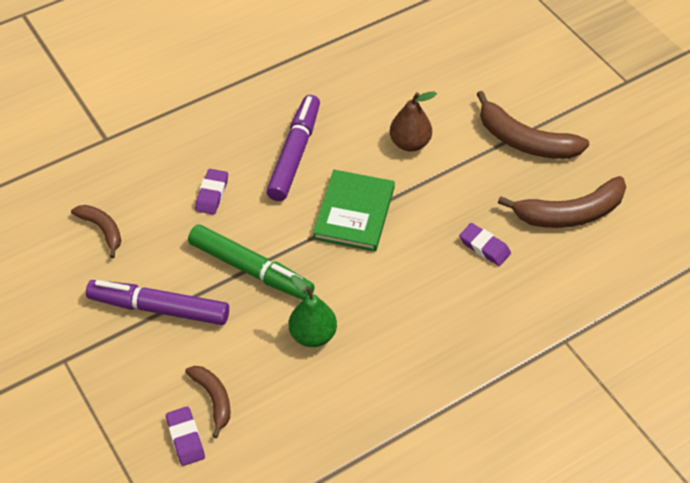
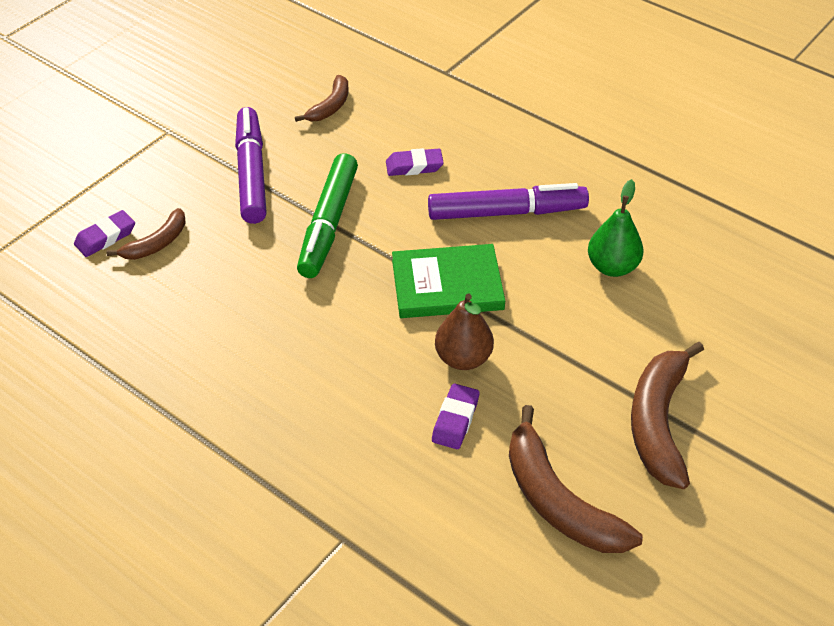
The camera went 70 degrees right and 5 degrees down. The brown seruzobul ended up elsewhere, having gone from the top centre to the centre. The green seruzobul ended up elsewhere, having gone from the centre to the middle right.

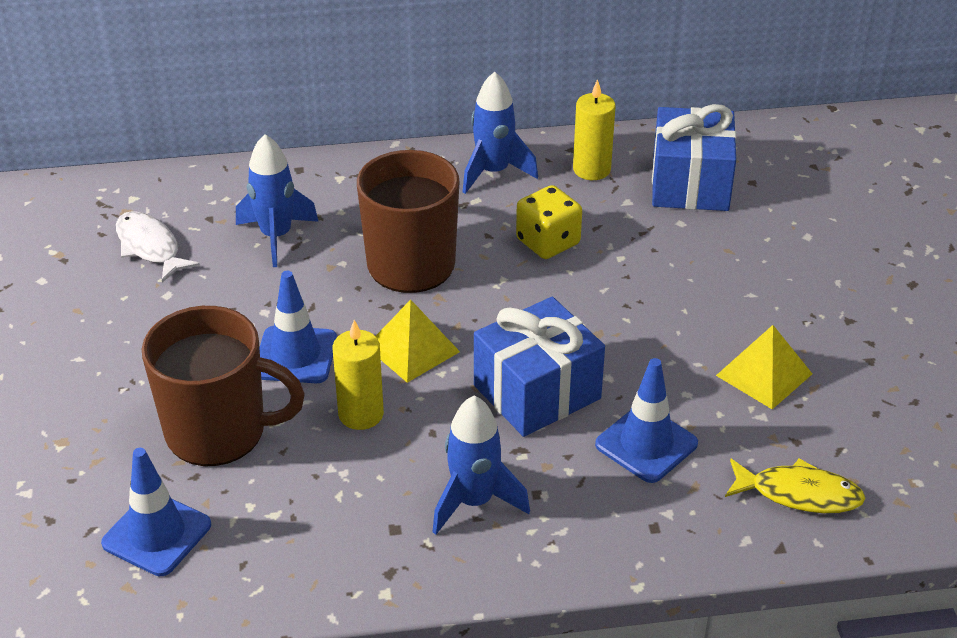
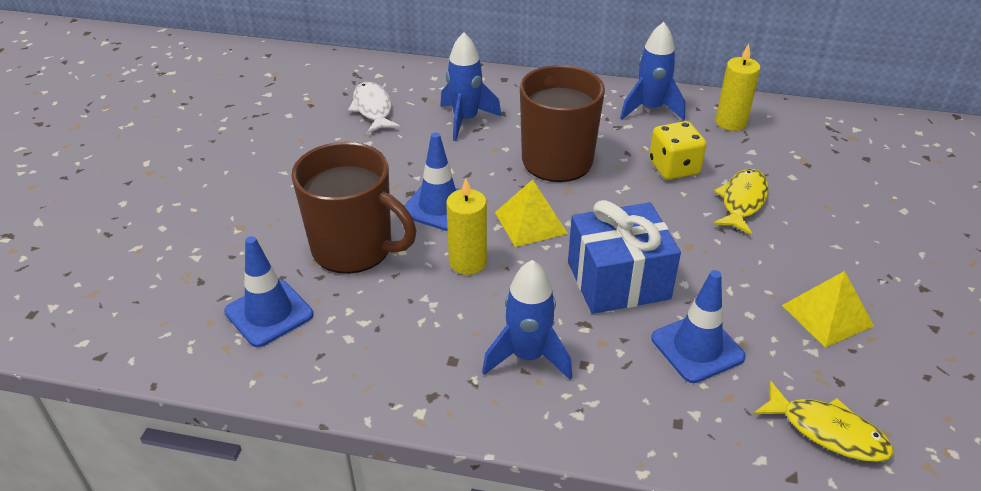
The camera went 20 degrees right and 0 degrees up. The second view lost the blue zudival (no. 2 from left) at the top right. The second view gained the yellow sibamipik (no. 1 from left) at the middle right.

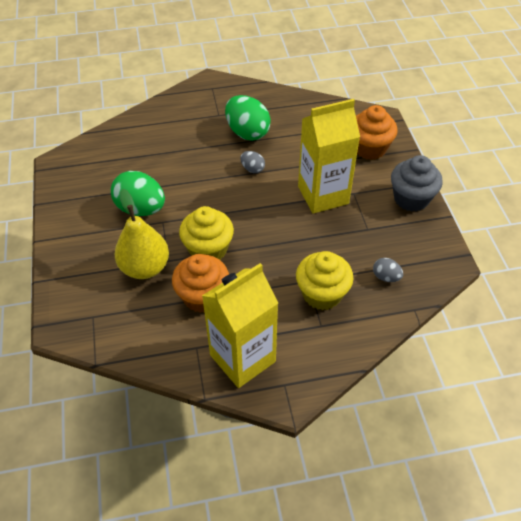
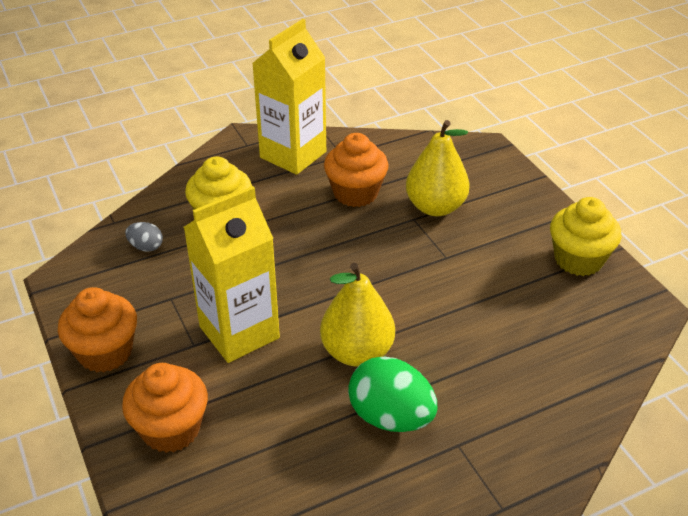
The camera went 165 degrees right and 10 degrees down. Where the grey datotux (no. 1 from left) stood at the top centre, the yellow seruzobul (no. 1 from left) came to stand at the centre. What was the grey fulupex at the middle right turned into the orange fulupex (no. 1 from left) at the middle left. The second view lost the green datotux (no. 1 from left) at the middle left. The yellow fulupex (no. 1 from left in the first image) ended up elsewhere, having gone from the centre to the middle right.

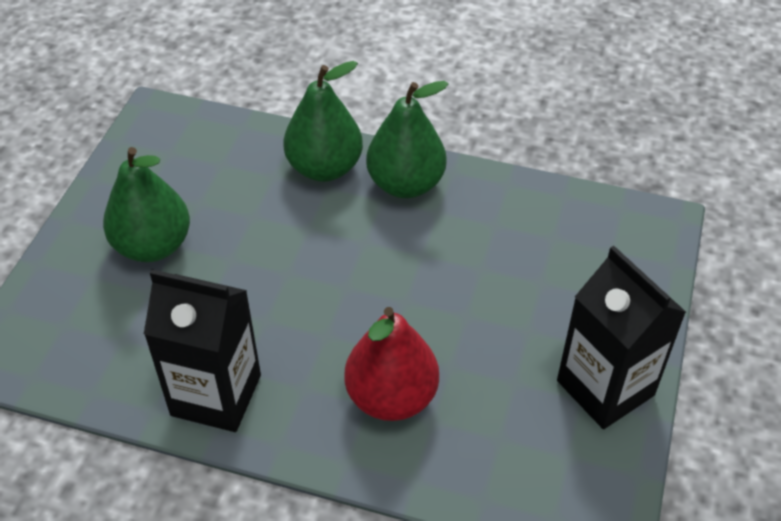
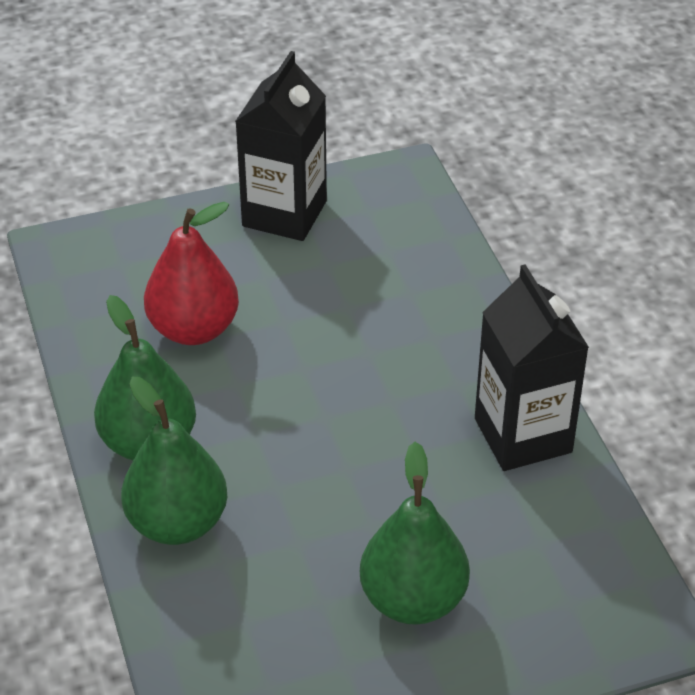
The camera went 125 degrees left and 5 degrees down. The red seruzobul ended up elsewhere, having gone from the bottom centre to the middle left.

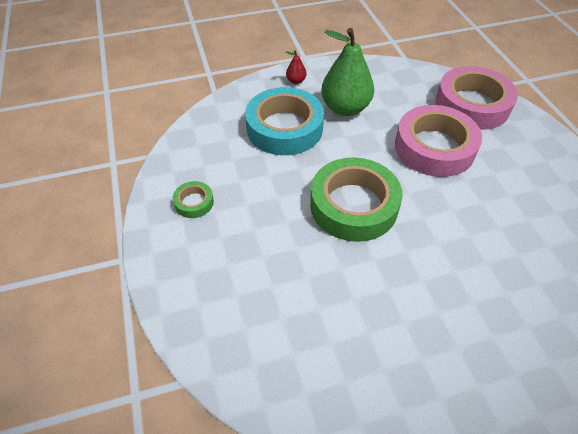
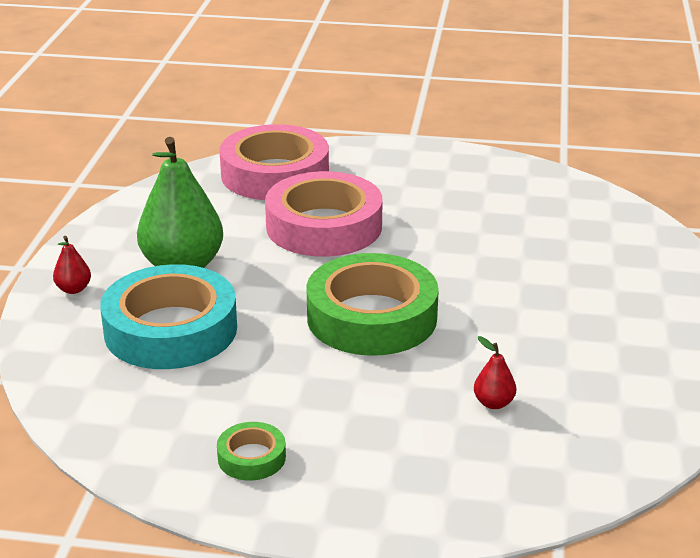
The camera went 65 degrees left and 20 degrees down. The second view gained the red seruzobul (no. 2 from left) at the bottom right.

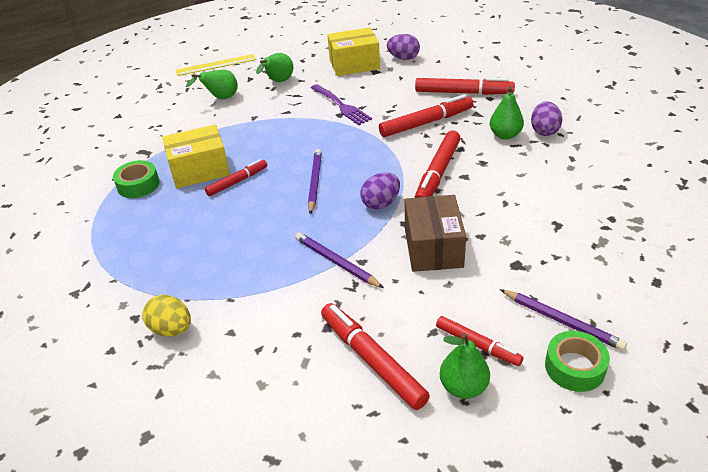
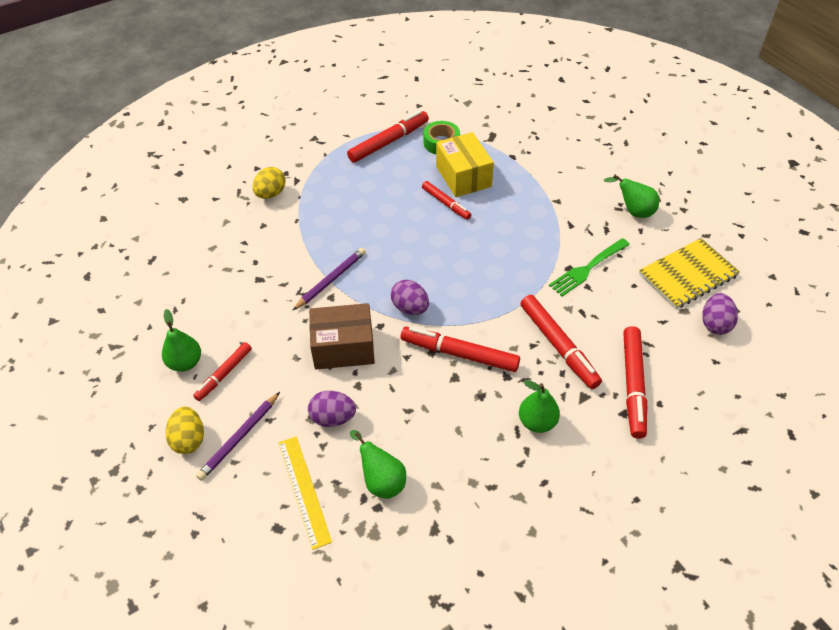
The camera went 85 degrees right and 10 degrees up. Where the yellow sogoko (no. 2 from left) stood at the top centre, the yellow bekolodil came to stand at the middle right. The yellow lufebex ended up elsewhere, having gone from the top left to the bottom centre. The green seruzobul (no. 1 from left in the first image) ended up elsewhere, having gone from the top left to the bottom centre. What was the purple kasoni at the top centre turned into the green kasoni at the middle right. The purple datotux (no. 3 from left in the first image) ended up elsewhere, having gone from the top right to the centre. The second view lost the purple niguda (no. 1 from left) at the centre. The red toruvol (no. 2 from left) ended up elsewhere, having gone from the bottom centre to the top centre. Where the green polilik (no. 2 from left) stood at the bottom right, the yellow datotux (no. 1 from left) came to stand at the bottom left.

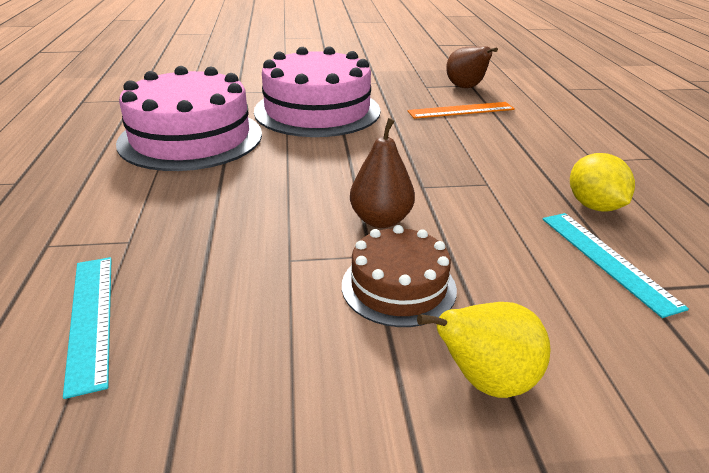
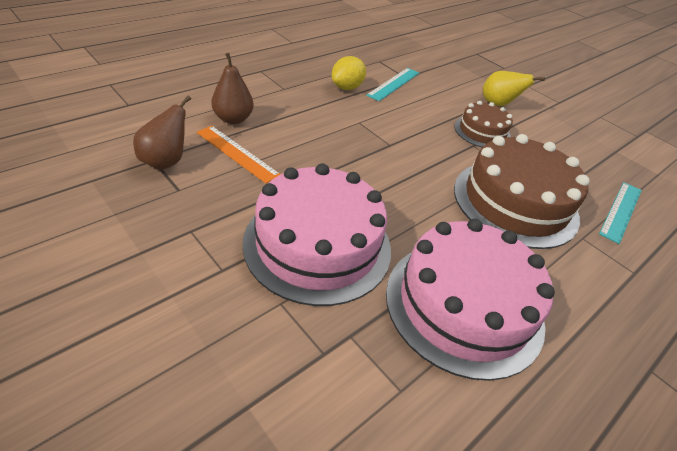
The camera went 130 degrees left and 10 degrees up. The brown seruzobul (no. 1 from left in the first image) ended up elsewhere, having gone from the centre to the top centre. The second view gained the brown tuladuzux (no. 2 from left) at the middle right.

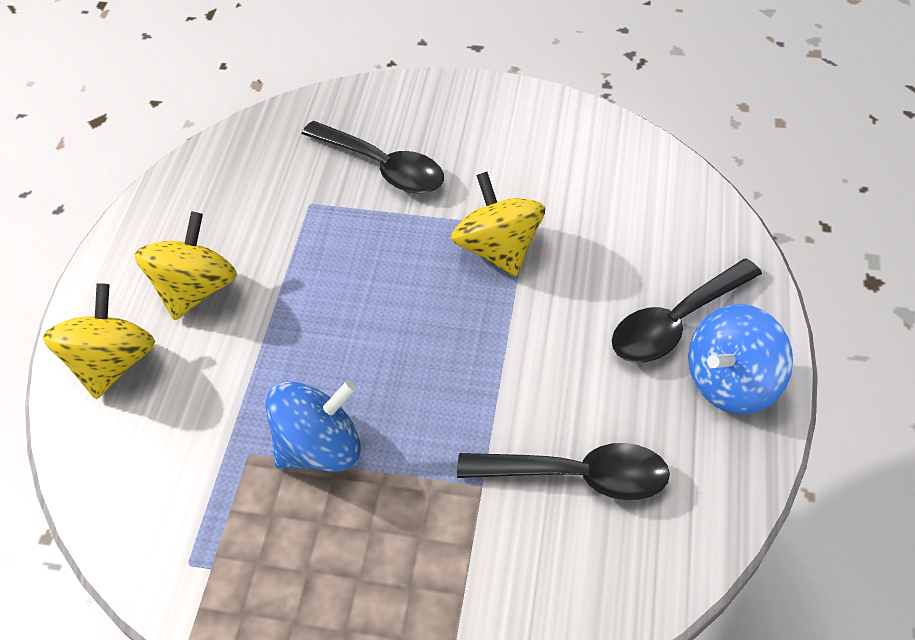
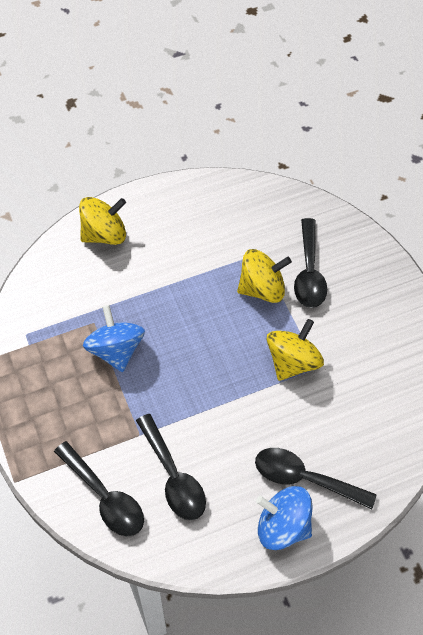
The camera went 55 degrees right and 5 degrees up. The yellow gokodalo (no. 2 from left) ended up elsewhere, having gone from the middle left to the centre. The blue gokodalo (no. 1 from left) at the centre ended up facing another way, 135 degrees counterclockwise from before. The second view gained the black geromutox (no. 1 from left) at the bottom left.

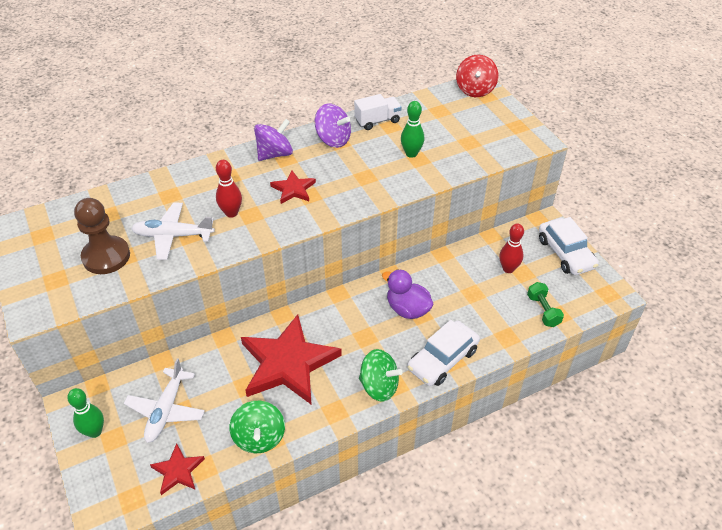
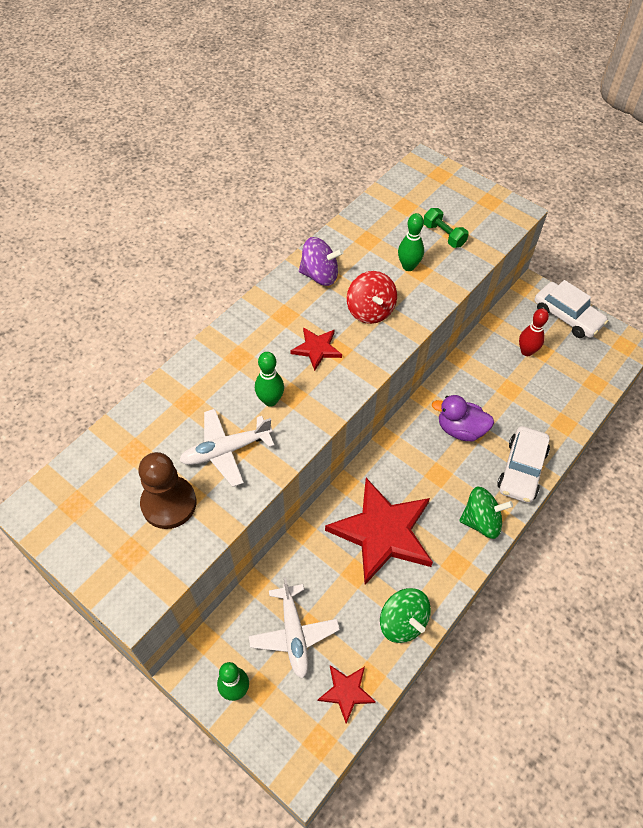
The camera went 25 degrees left and 10 degrees up. The red gokodalo ended up elsewhere, having gone from the top centre to the centre. The second view lost the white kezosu at the top centre. The second view lost the purple gokodalo (no. 1 from left) at the top centre. What was the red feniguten (no. 1 from left) at the middle left turned into the green feniguten (no. 2 from left) at the centre. The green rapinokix ended up elsewhere, having gone from the middle right to the top right.

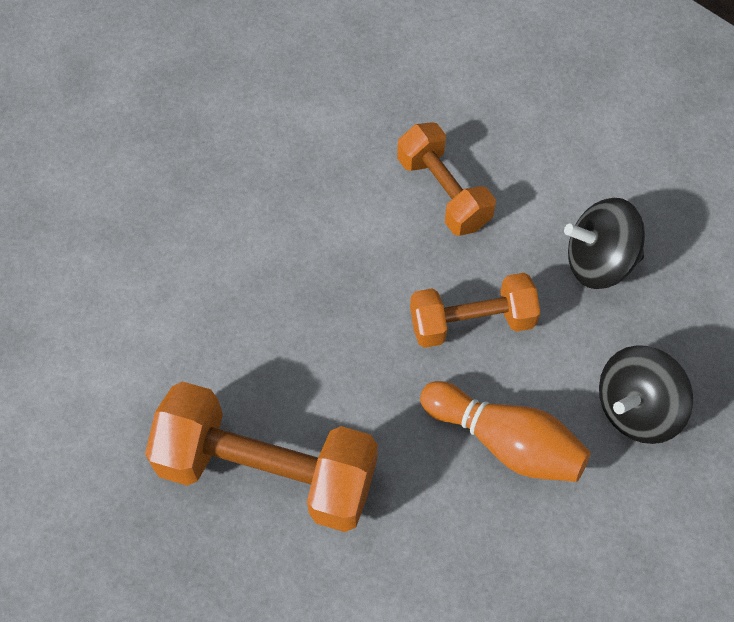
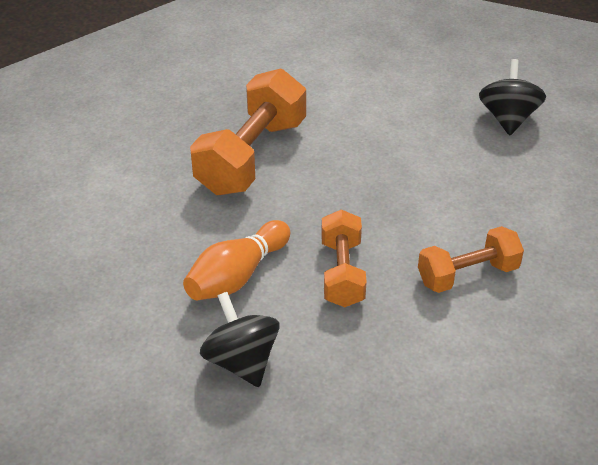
The camera went 100 degrees right and 20 degrees down. The black gokodalo (no. 1 from left in the first image) ended up elsewhere, having gone from the middle right to the top right.

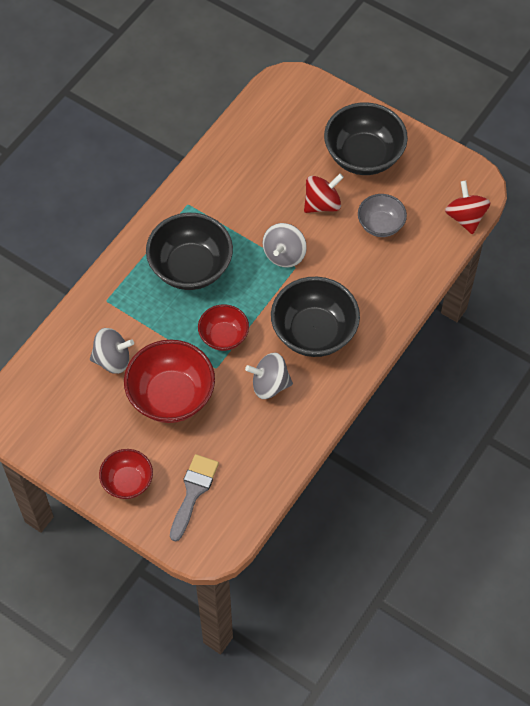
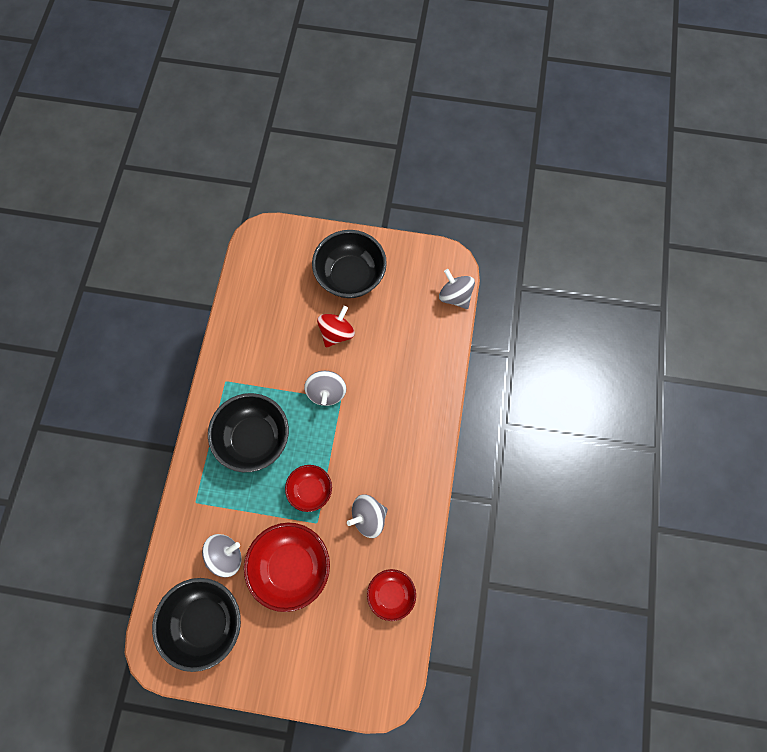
The camera went 25 degrees left and 10 degrees up. What was the red gokodalo (no. 2 from left) at the top right turned into the grey gokodalo (no. 4 from left) at the centre. The second view lost the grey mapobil at the top right. The black mapobil (no. 2 from left in the first image) ended up elsewhere, having gone from the centre to the bottom left. The red mapobil (no. 1 from left in the first image) ended up elsewhere, having gone from the bottom left to the bottom centre. The second view lost the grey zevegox at the bottom centre.

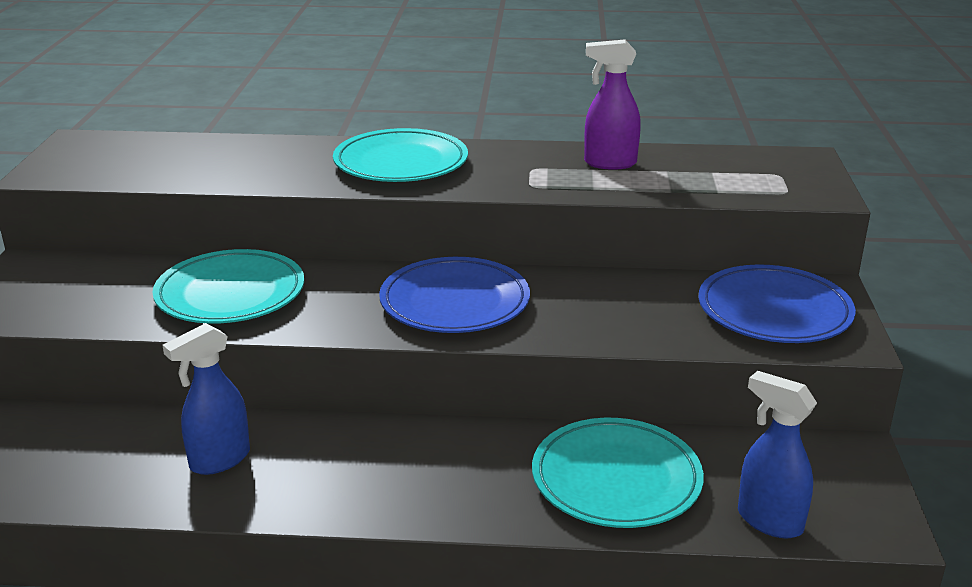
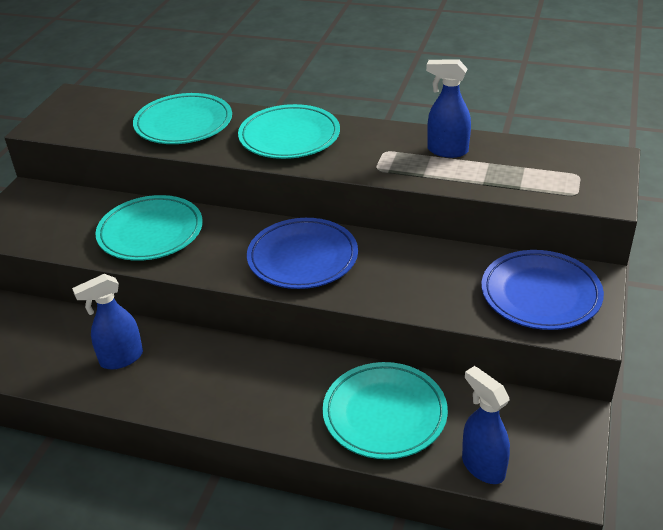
The camera went 15 degrees right and 10 degrees up. What was the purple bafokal at the top centre turned into the blue bafokal (no. 2 from left) at the top right. The second view gained the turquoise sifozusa (no. 2 from left) at the top left.

